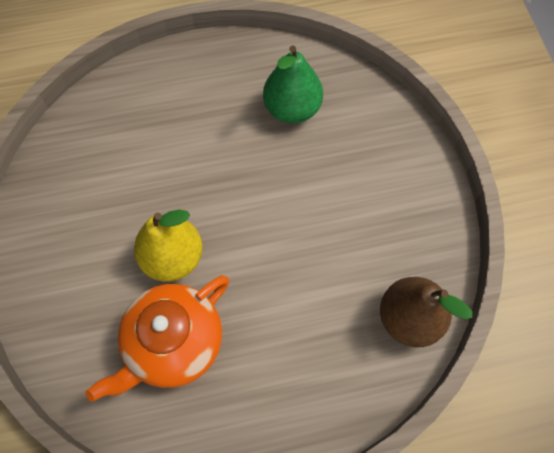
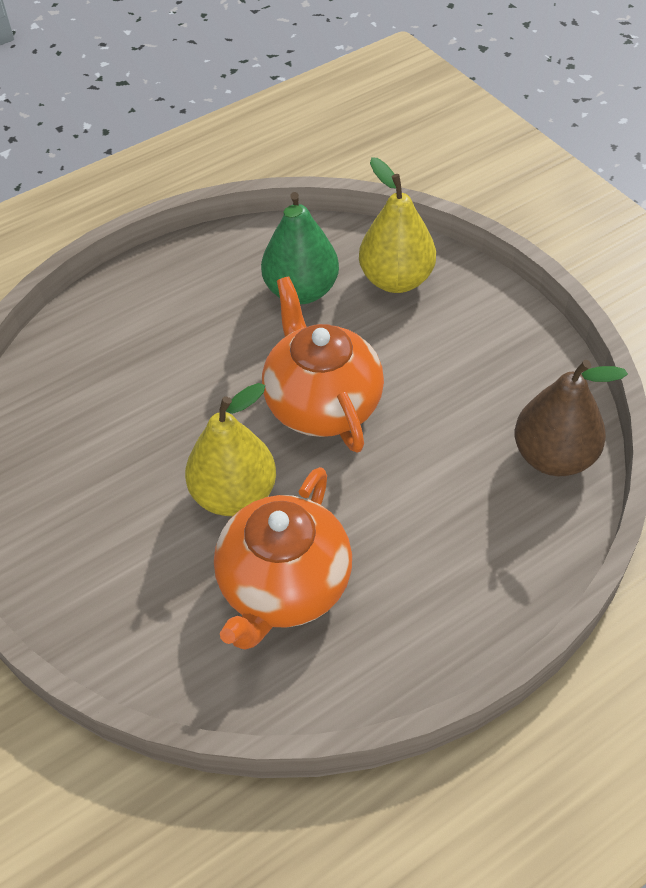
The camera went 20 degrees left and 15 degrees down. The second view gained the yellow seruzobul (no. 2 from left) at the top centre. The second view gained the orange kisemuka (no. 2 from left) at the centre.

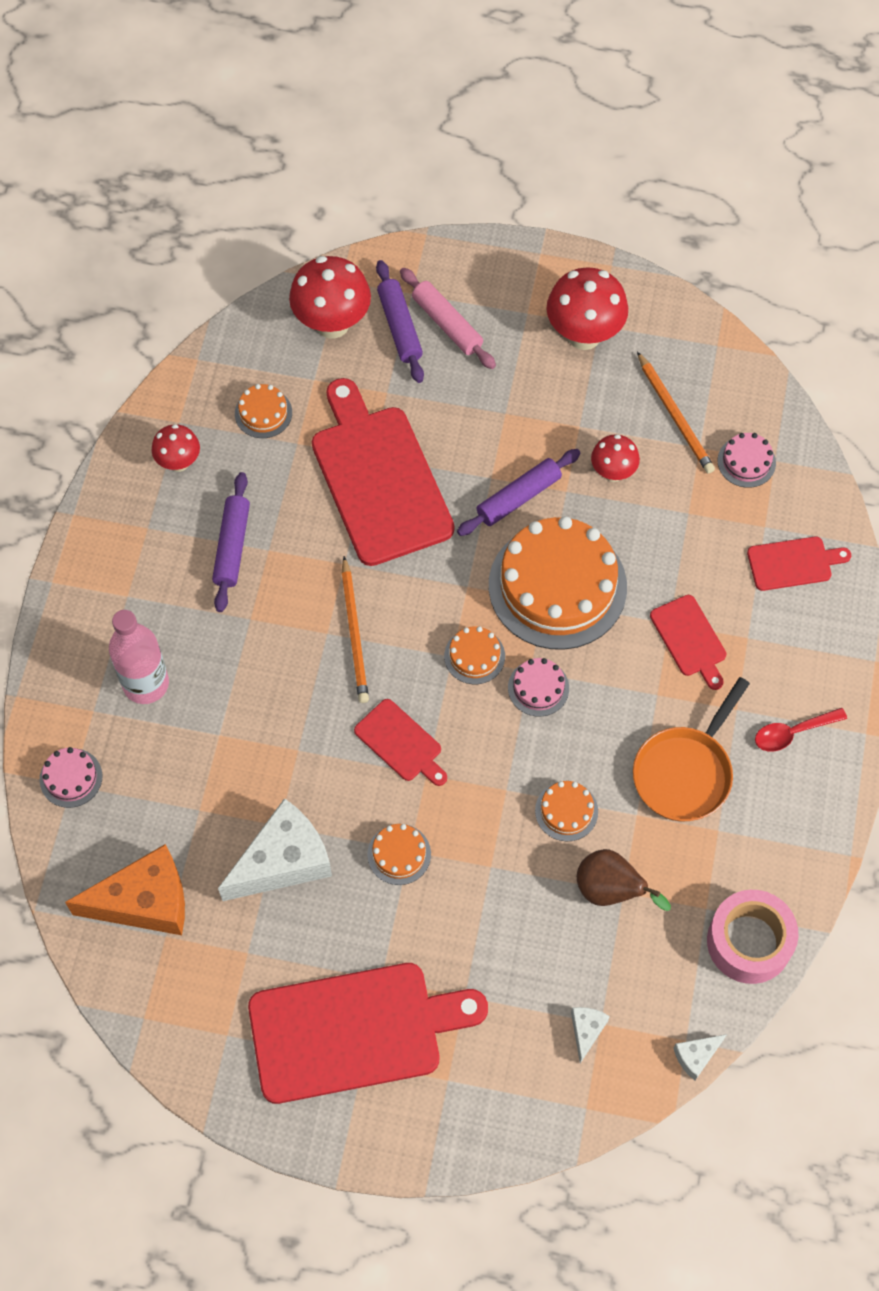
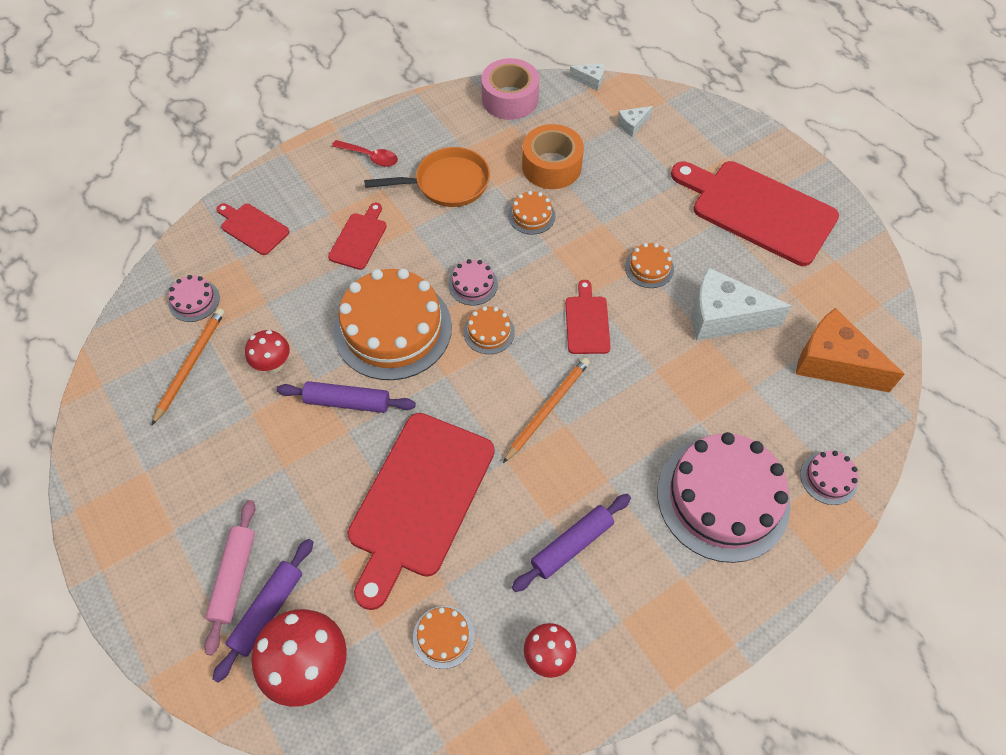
The camera went 135 degrees left and 5 degrees down. The second view lost the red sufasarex (no. 3 from left) at the top right. Where the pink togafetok stood at the middle left, the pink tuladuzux (no. 3 from left) came to stand at the middle right. Where the brown seruzobul stood at the bottom right, the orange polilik came to stand at the top centre.

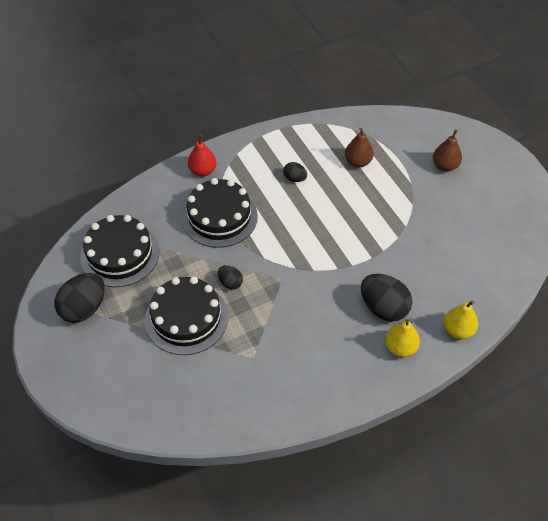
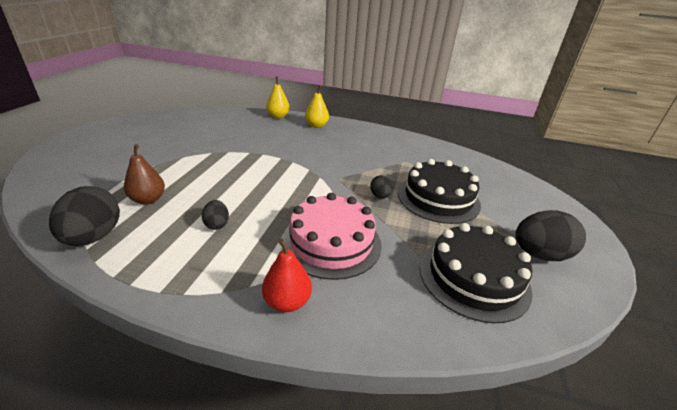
The camera went 140 degrees left and 20 degrees down. The second view lost the brown seruzobul (no. 2 from left) at the top right. What was the black tuladuzux (no. 3 from left) at the centre turned into the pink tuladuzux at the centre. The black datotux (no. 4 from left in the first image) ended up elsewhere, having gone from the middle right to the middle left.

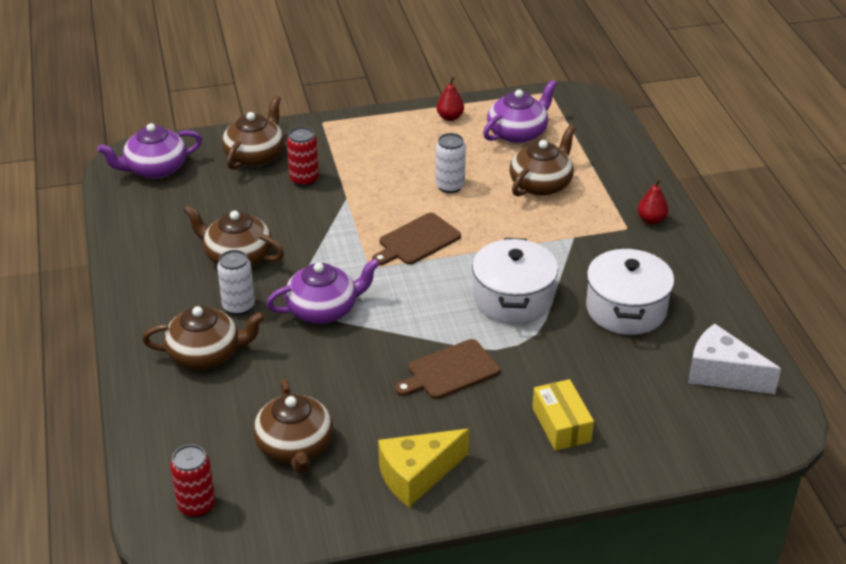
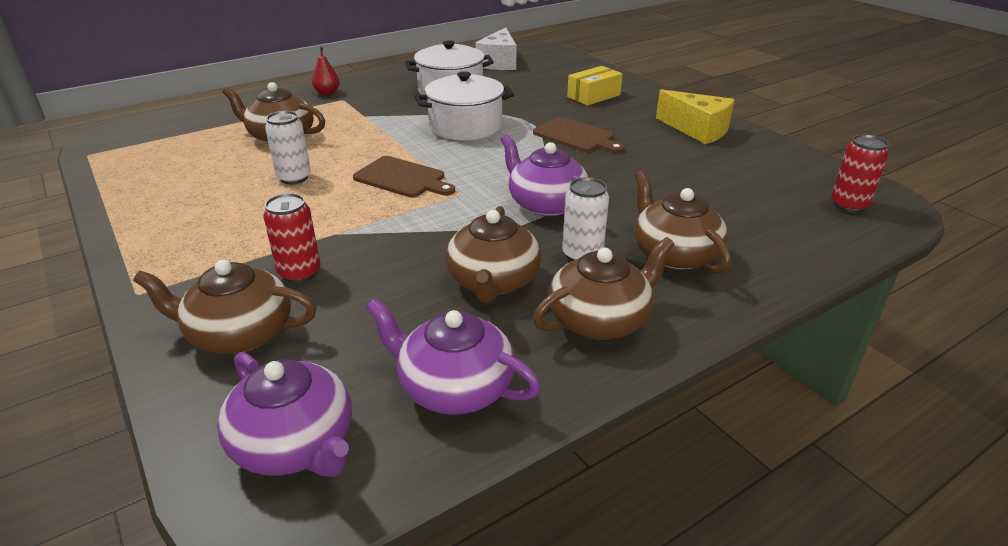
The camera went 110 degrees left and 5 degrees down. The second view lost the red seruzobul (no. 1 from left) at the top centre. The purple kisemuka (no. 3 from left in the first image) ended up elsewhere, having gone from the top centre to the centre. The brown kisemuka (no. 4 from left) ended up elsewhere, having gone from the bottom centre to the centre.

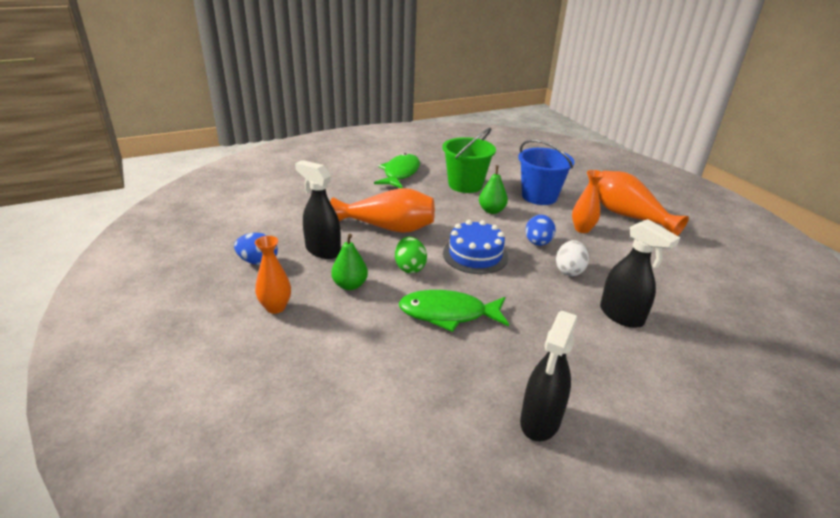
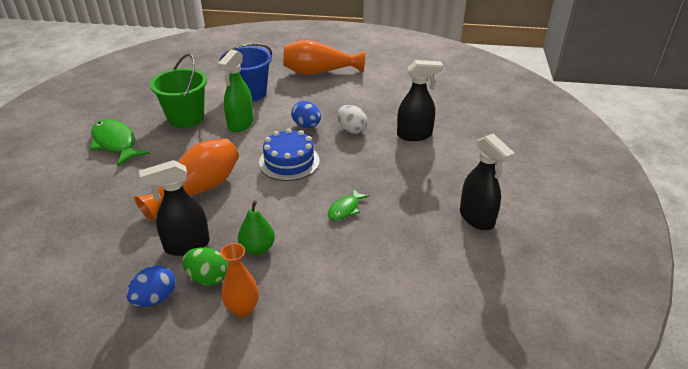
The camera went 55 degrees left and 5 degrees up. Where the green seruzobul (no. 2 from left) stood at the centre, the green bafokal came to stand at the top centre. The second view lost the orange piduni (no. 3 from left) at the middle right. The green datotux ended up elsewhere, having gone from the centre to the bottom left. The size of the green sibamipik (no. 2 from left) at the centre changed by a factor of 0.55.

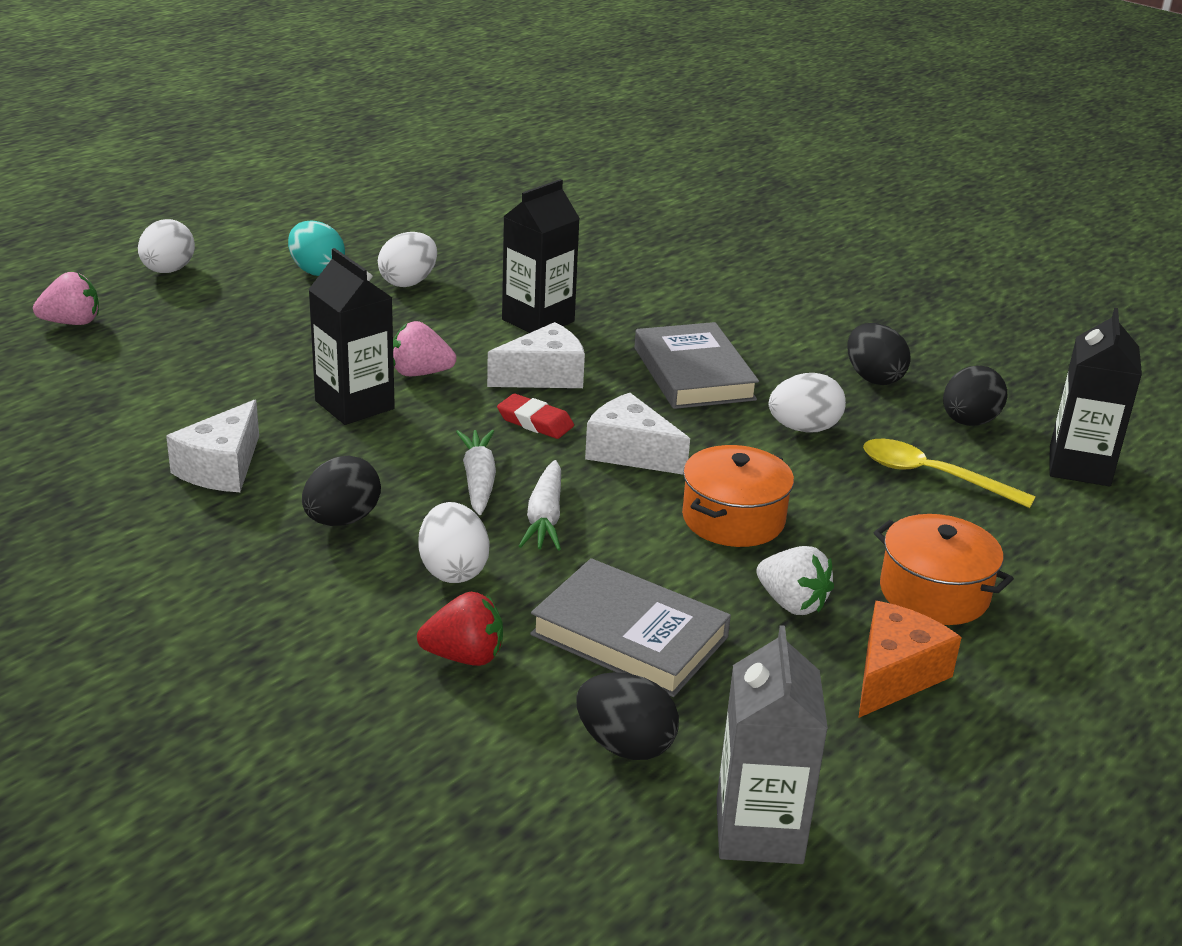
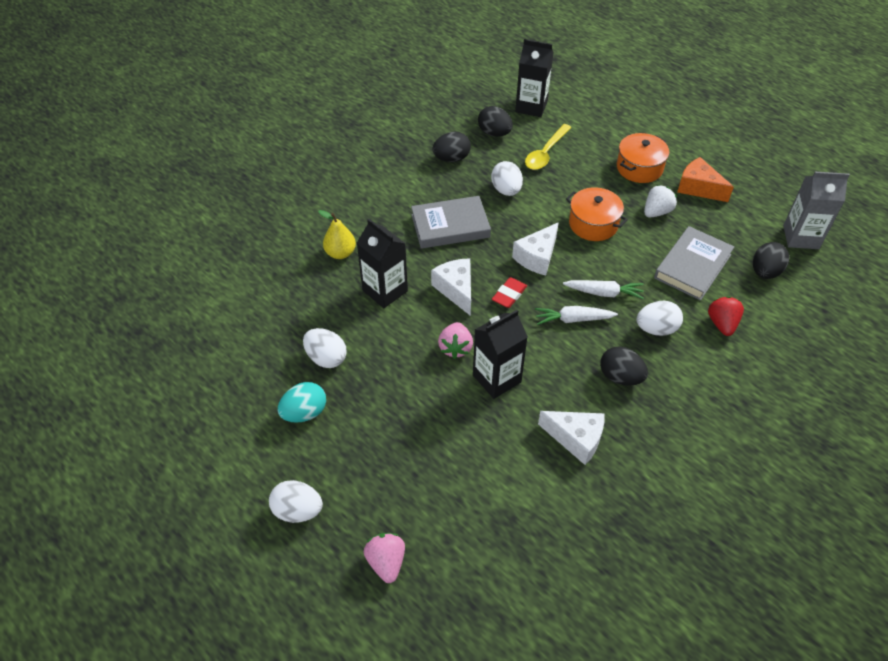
The camera went 85 degrees left and 20 degrees up. The second view gained the yellow seruzobul at the centre.

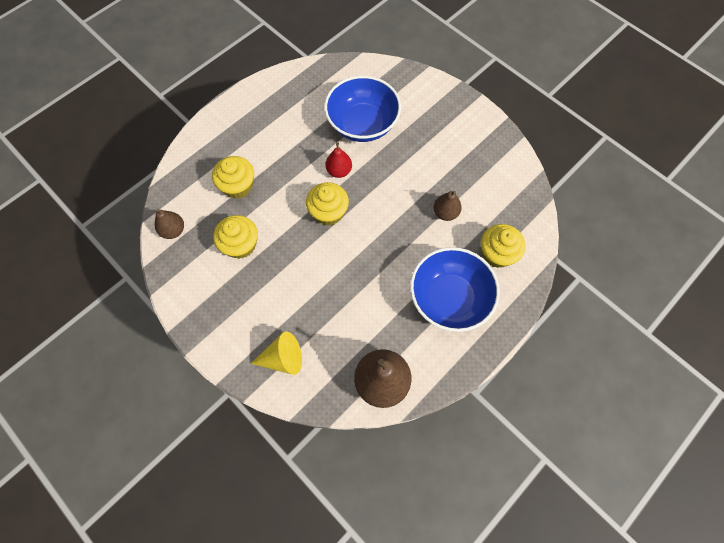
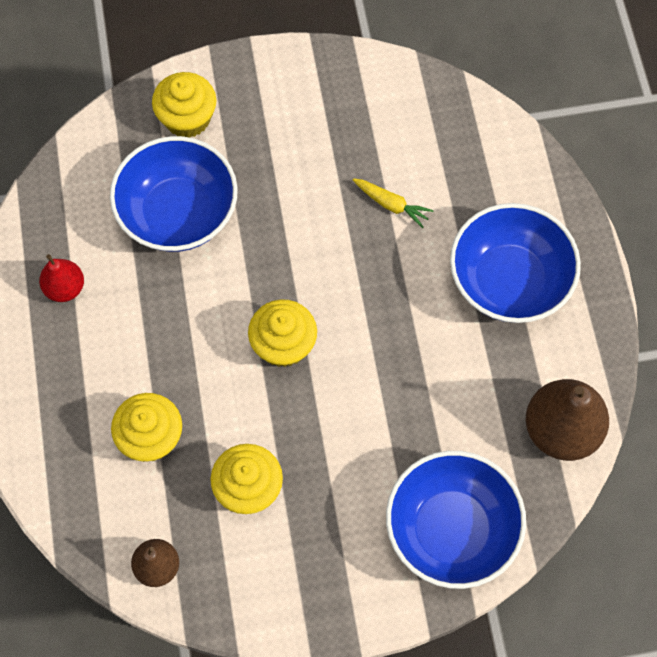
The camera went 55 degrees left and 0 degrees up. The red seruzobul ended up elsewhere, having gone from the top centre to the middle left. Where the brown seruzobul (no. 3 from left) stood at the centre, the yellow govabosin came to stand at the top centre. The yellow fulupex (no. 4 from left in the first image) ended up elsewhere, having gone from the middle right to the top left. Where the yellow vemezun stood at the centre, the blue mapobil (no. 2 from left) came to stand at the bottom right.

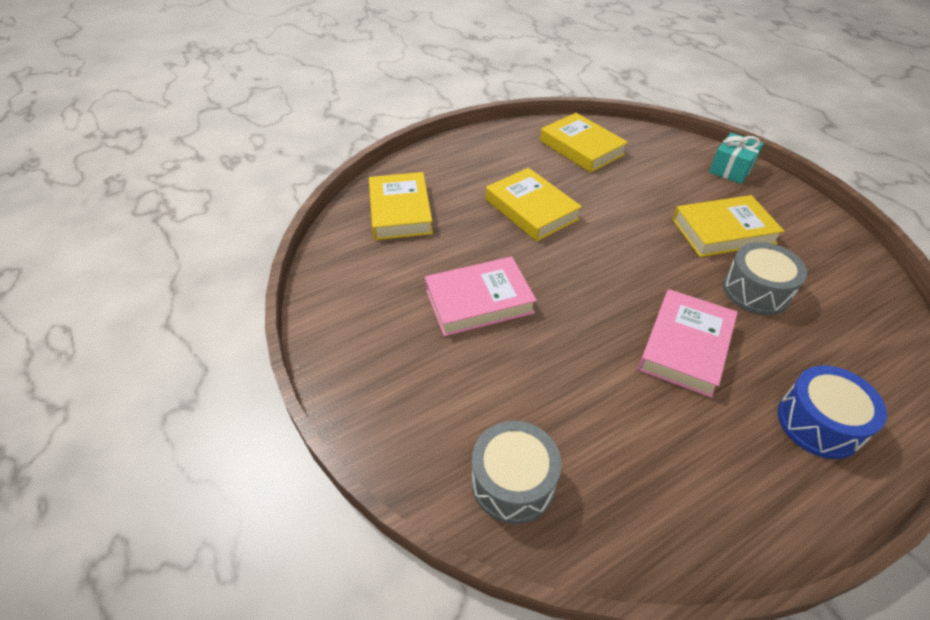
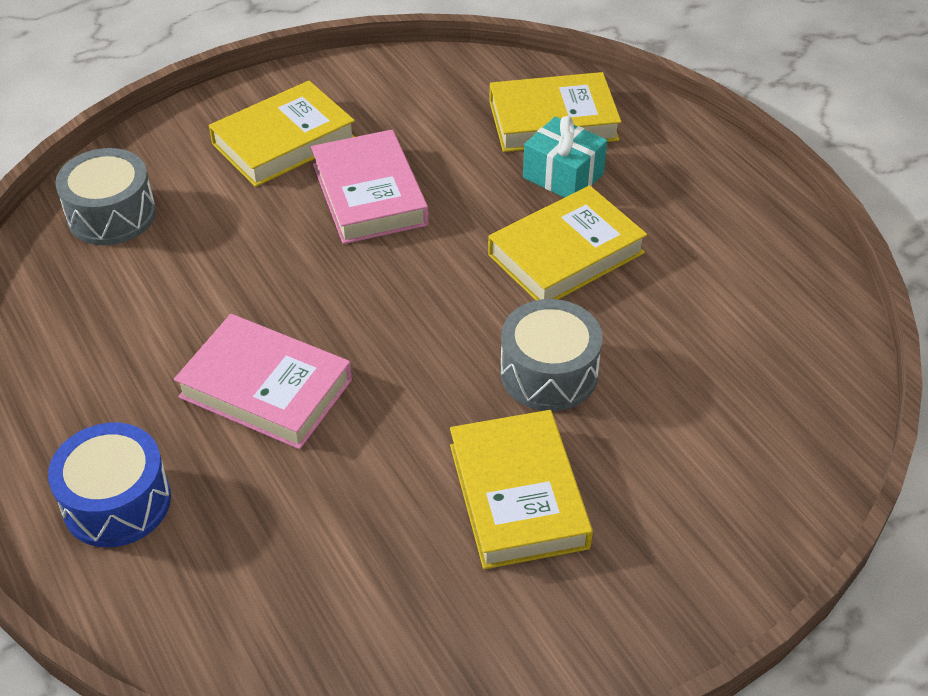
The camera went 90 degrees right and 0 degrees up. The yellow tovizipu (no. 3 from left in the first image) ended up elsewhere, having gone from the top centre to the top left. The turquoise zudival ended up elsewhere, having gone from the top right to the top centre. The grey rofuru (no. 2 from left) ended up elsewhere, having gone from the middle right to the centre.

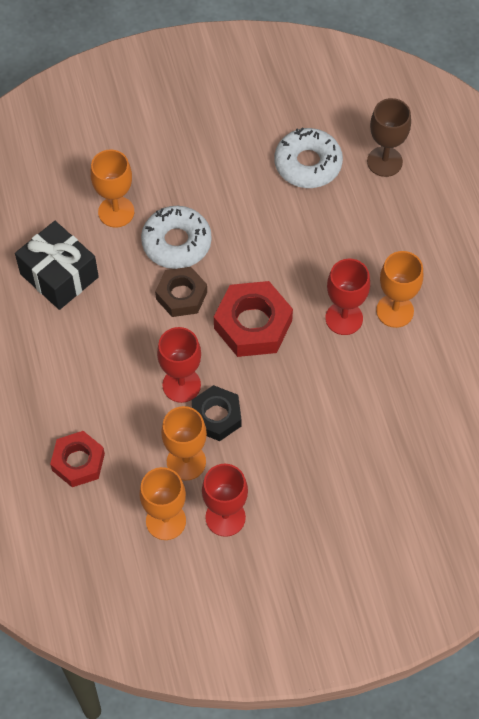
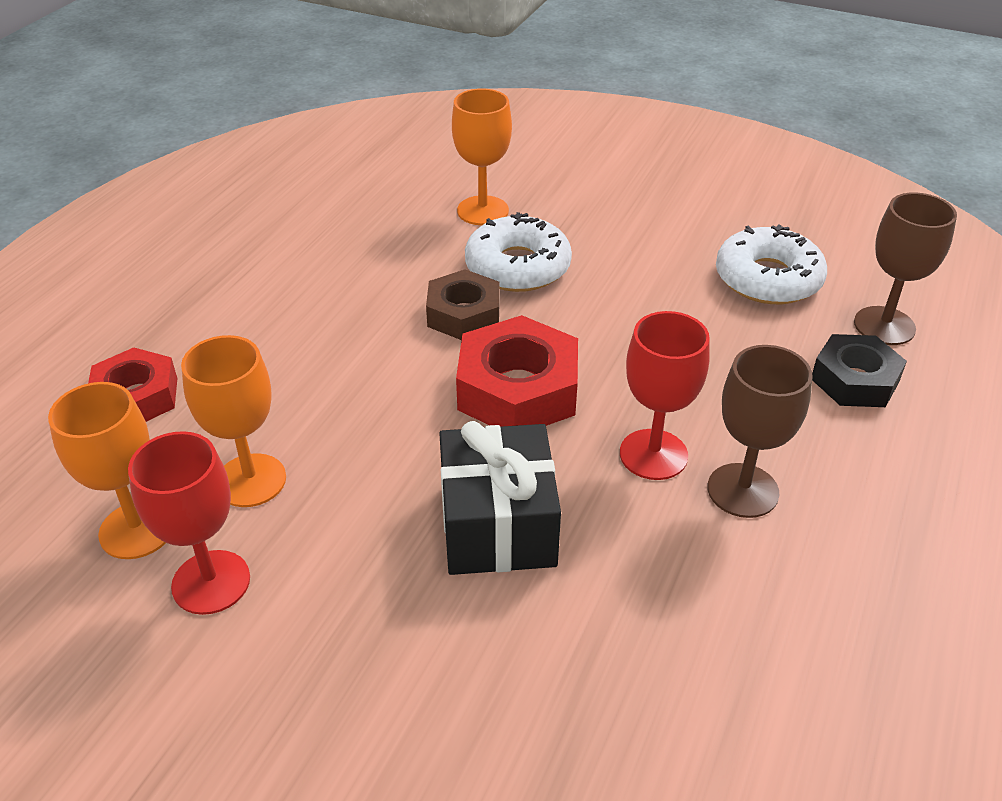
The camera went 40 degrees right and 20 degrees down. The black zudival ended up elsewhere, having gone from the middle left to the centre. What was the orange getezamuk (no. 4 from left) at the middle right turned into the brown getezamuk (no. 1 from left) at the middle right. The second view lost the red getezamuk (no. 1 from left) at the centre. The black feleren ended up elsewhere, having gone from the centre to the middle right.

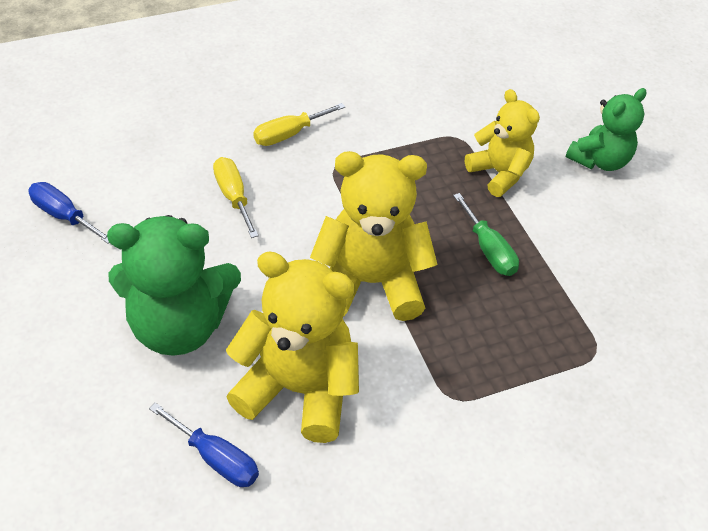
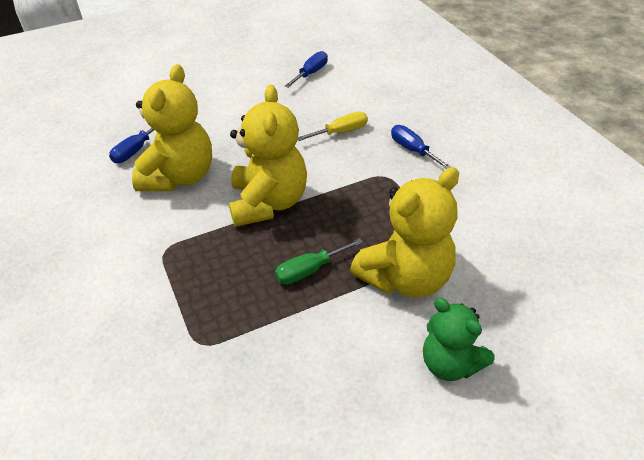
The camera went 90 degrees right and 5 degrees down. The size of the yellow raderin (no. 3 from left) at the top right changed by a factor of 1.59. What was the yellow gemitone (no. 2 from left) at the top centre turned into the blue gemitone (no. 3 from left) at the top centre. The second view lost the green raderin (no. 1 from left) at the middle left.

